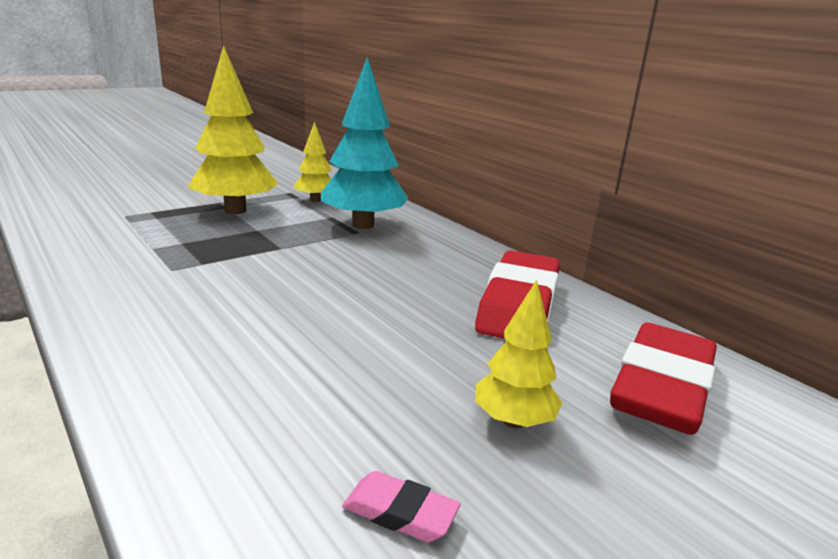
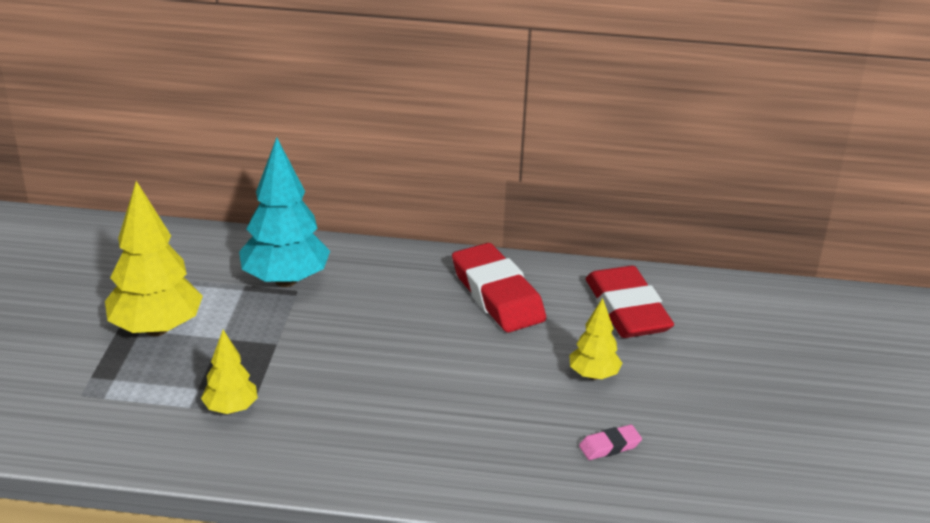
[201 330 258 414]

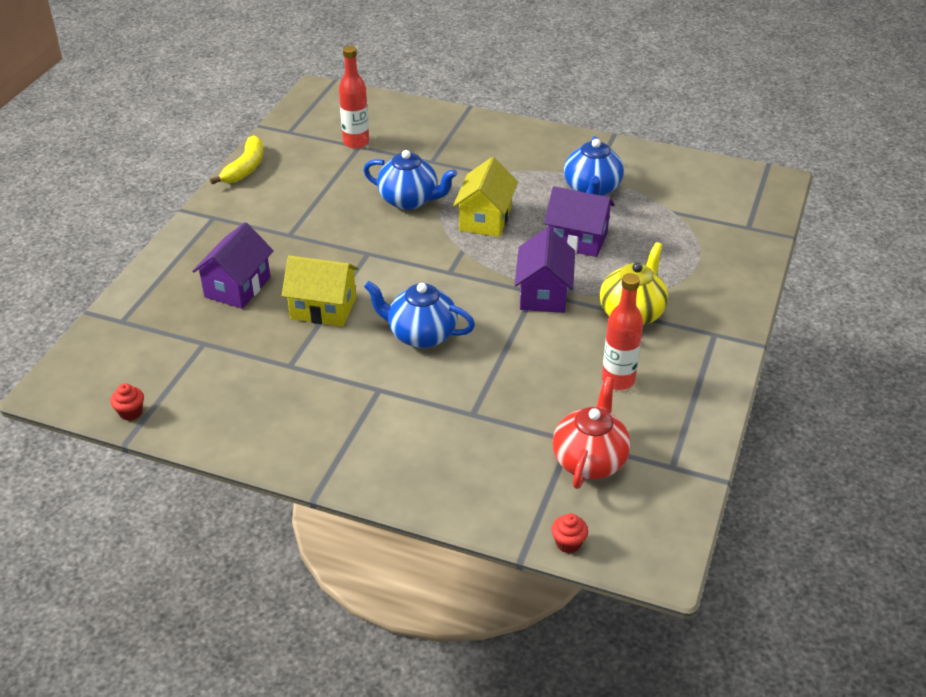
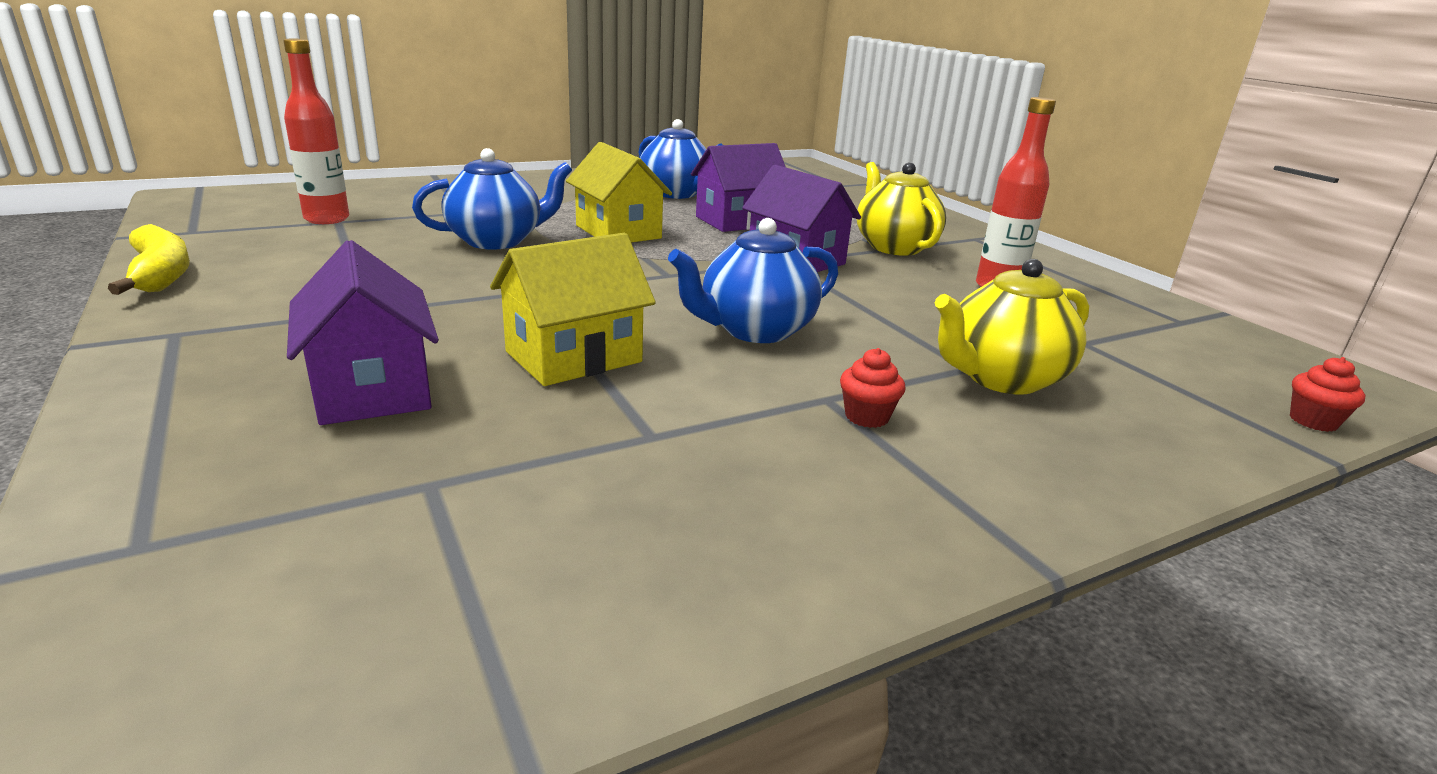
[553 377 631 489] (first image)
[840 348 905 428]
[935 259 1089 395]

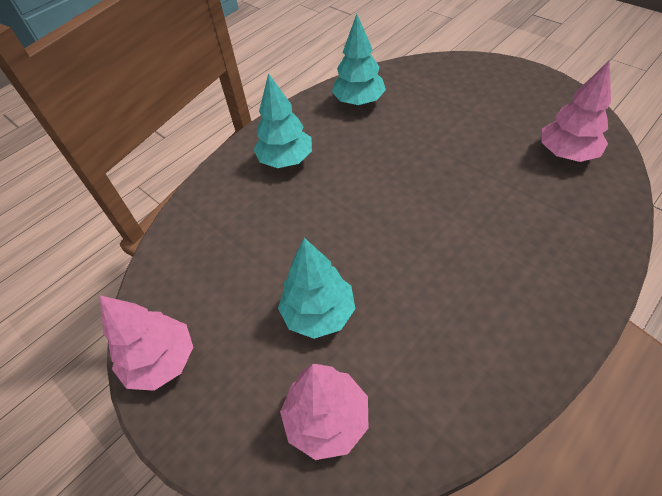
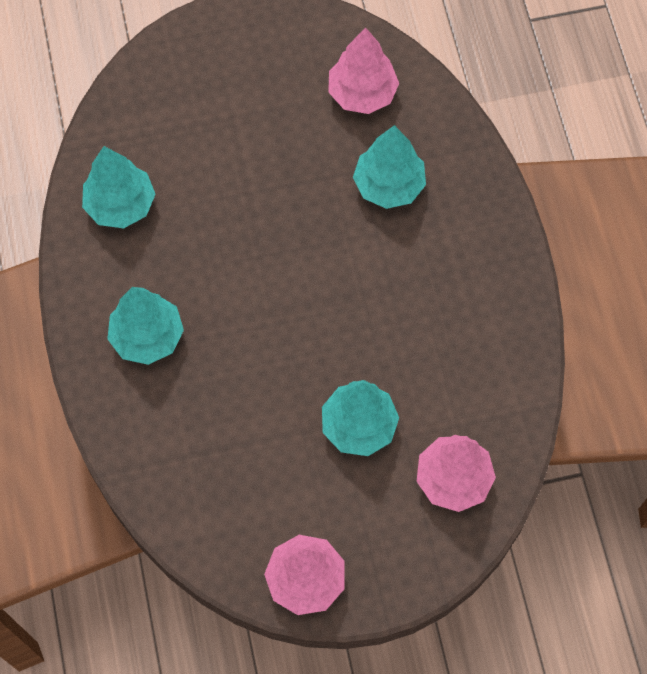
[353 125 426 209]

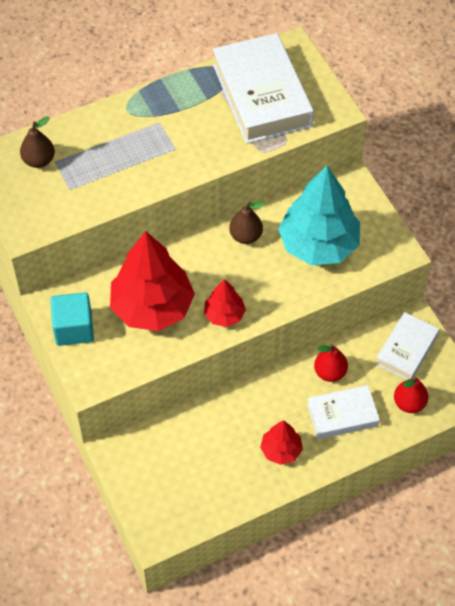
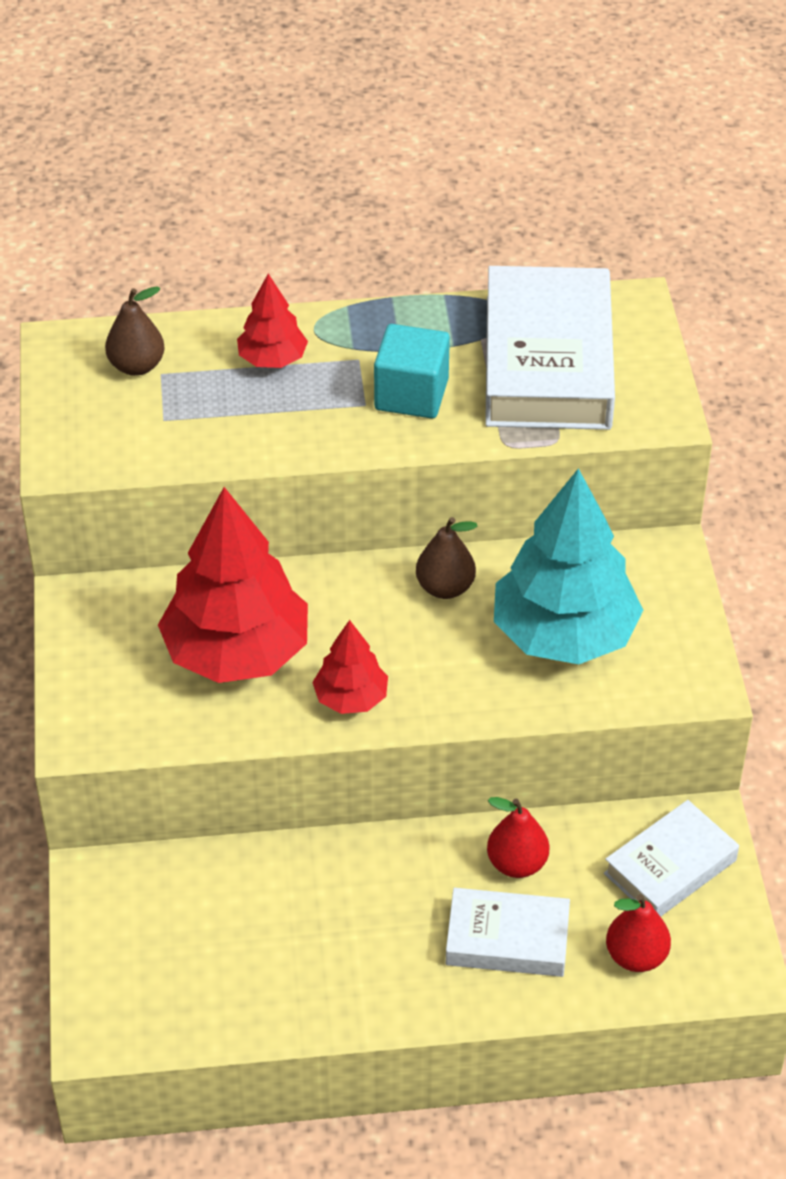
[374 324 450 418]
[237 274 308 368]

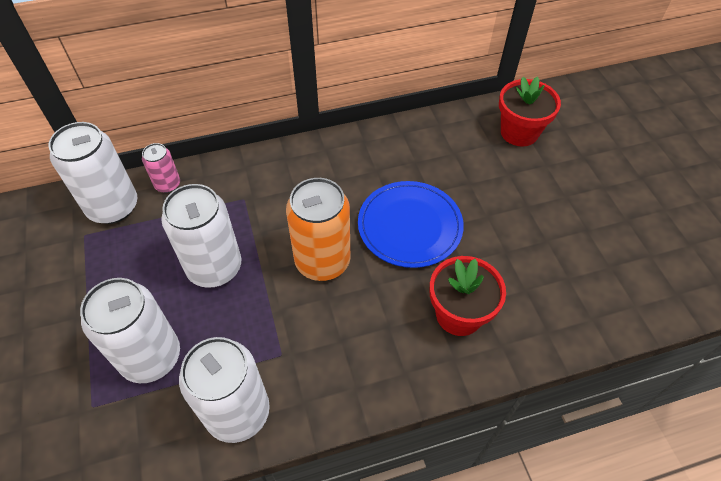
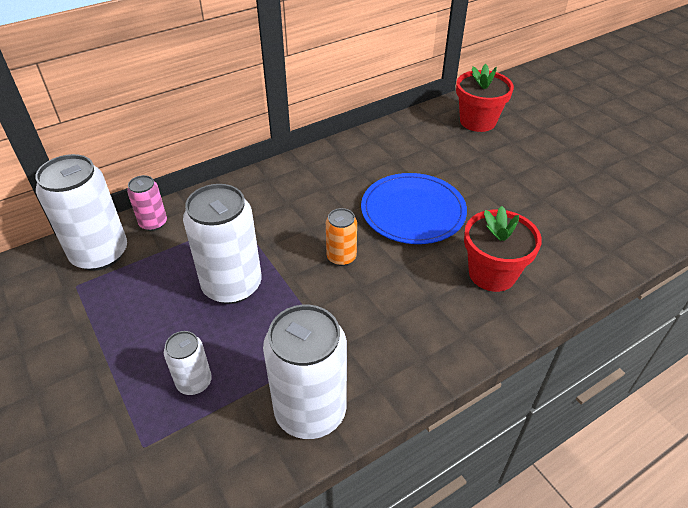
[326 208 357 266]
[164 331 212 395]

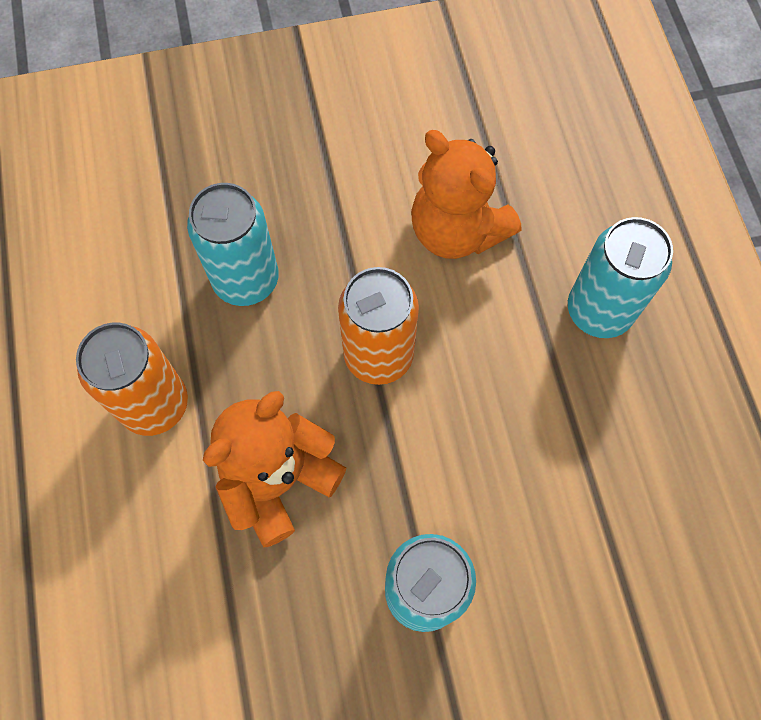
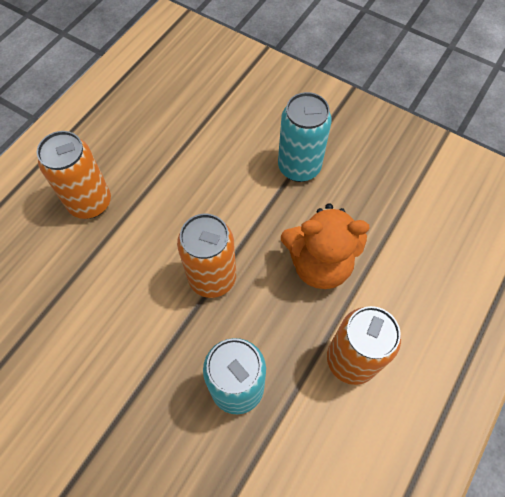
[411 130 521 259] (first image)
[37 131 111 219]

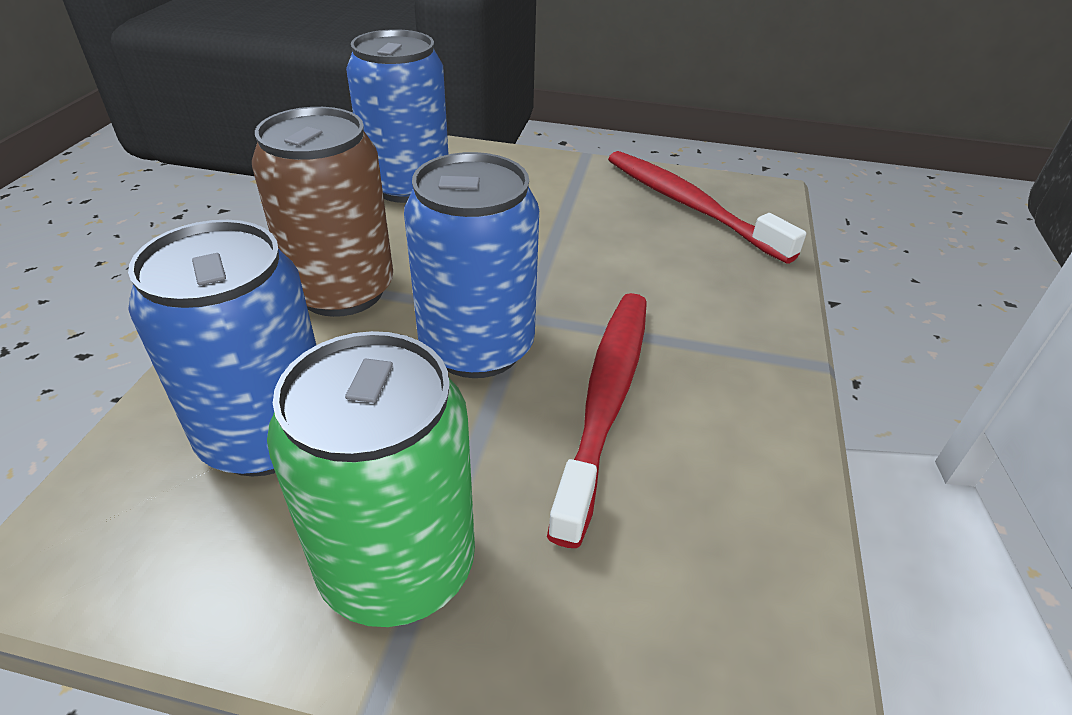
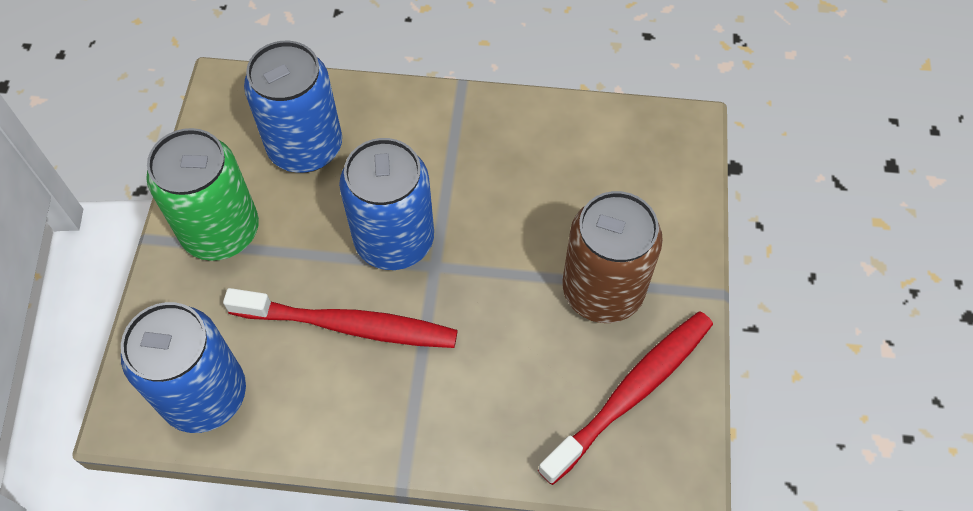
[121 302 246 433]
[562 191 663 323]

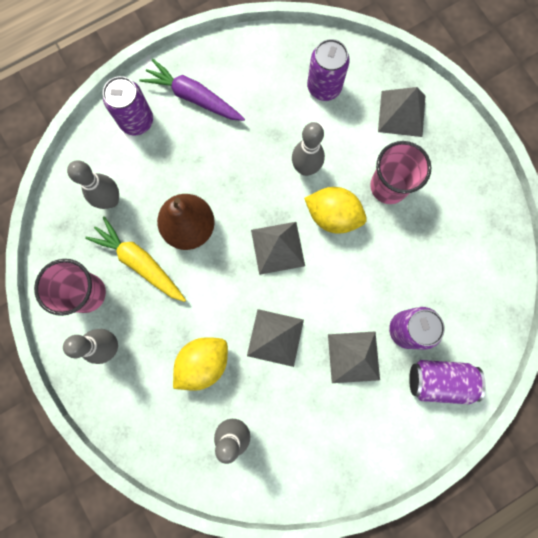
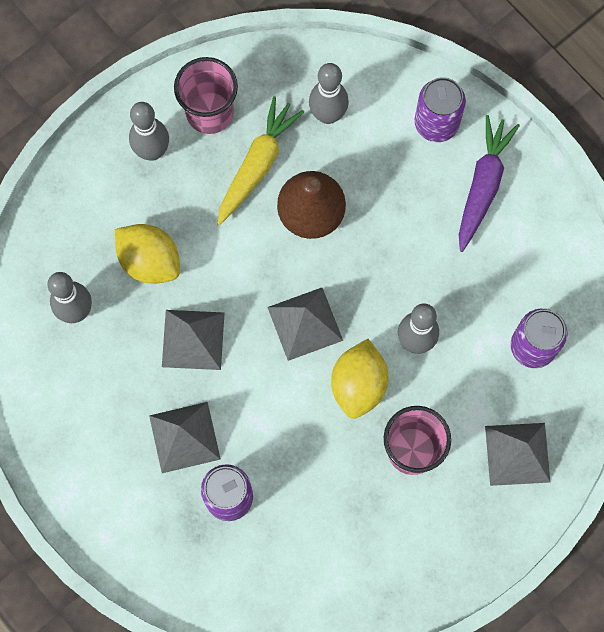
[409 360 486 404] (first image)

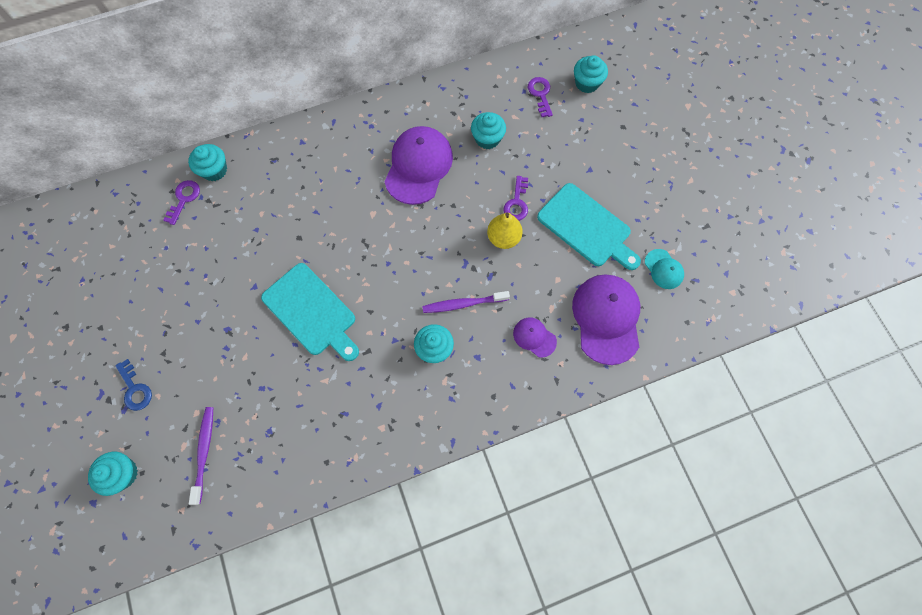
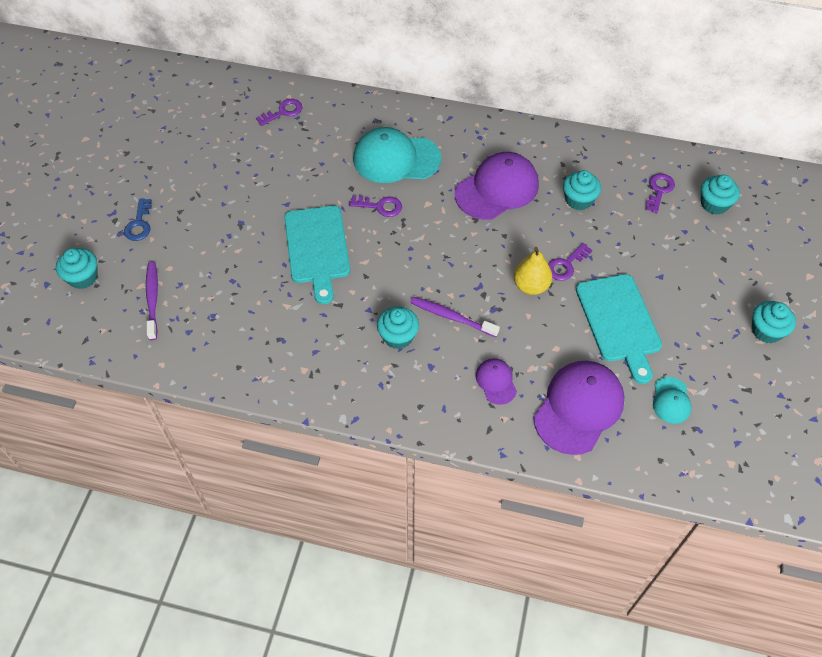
[752 301 796 343]
[146 262 158 340]
[353 127 442 183]
[349 196 402 217]

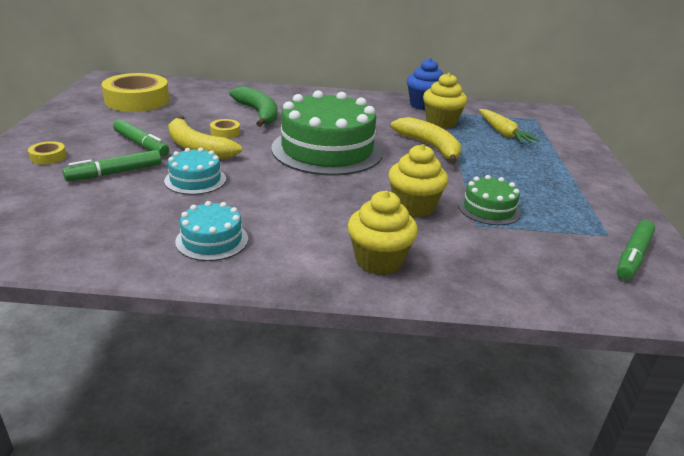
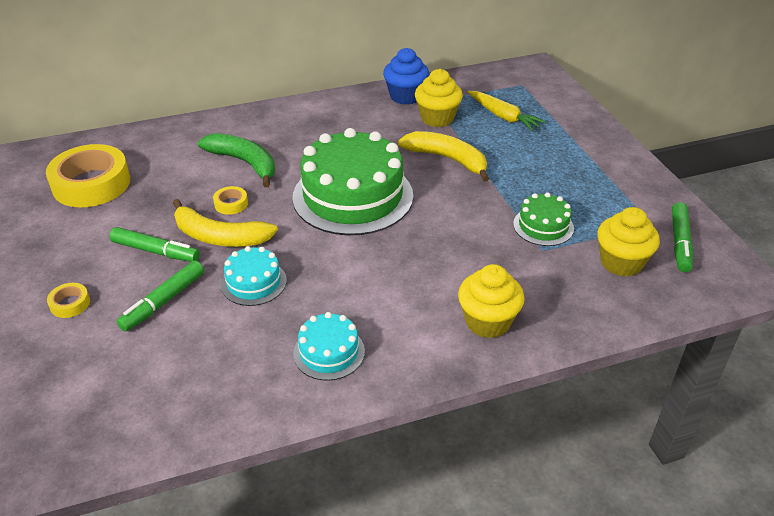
[597 207 660 277]

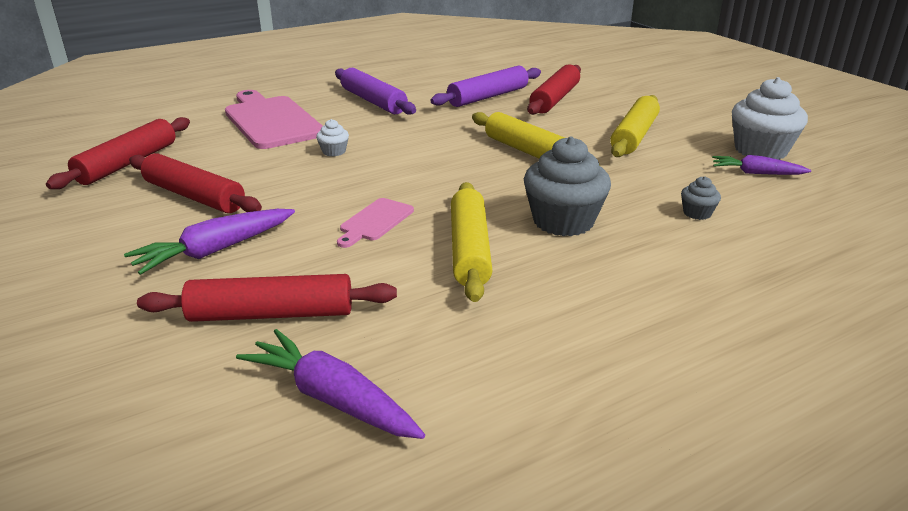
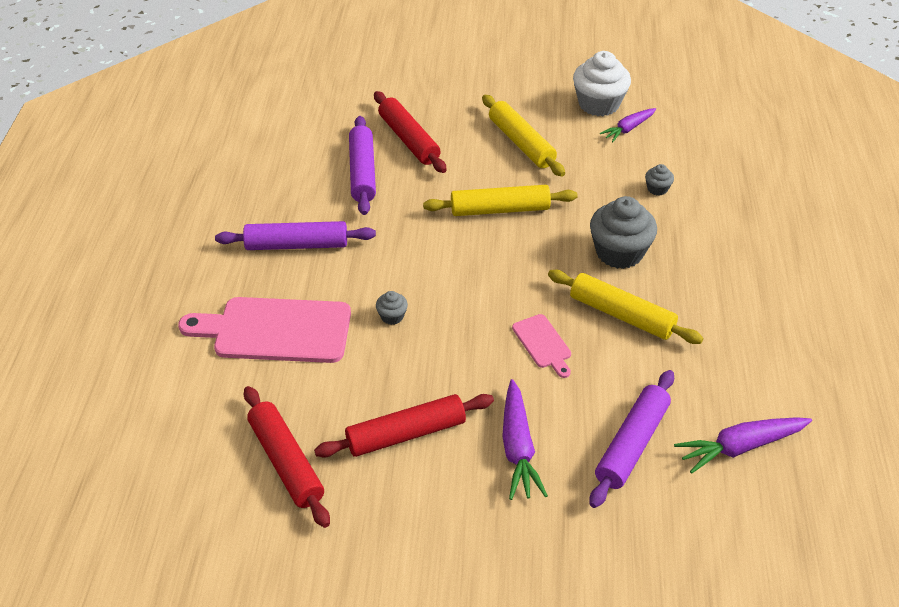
[376 291 408 325]
[589 370 674 508]

